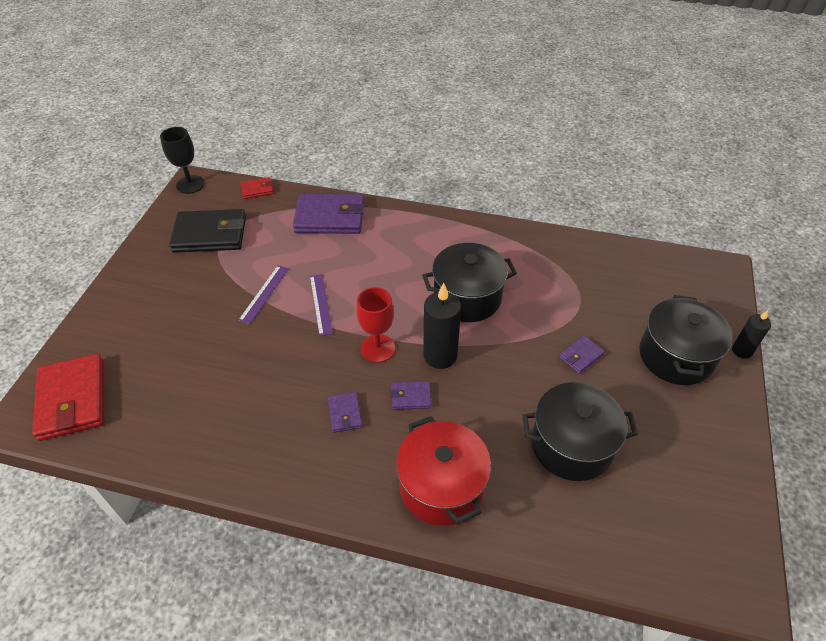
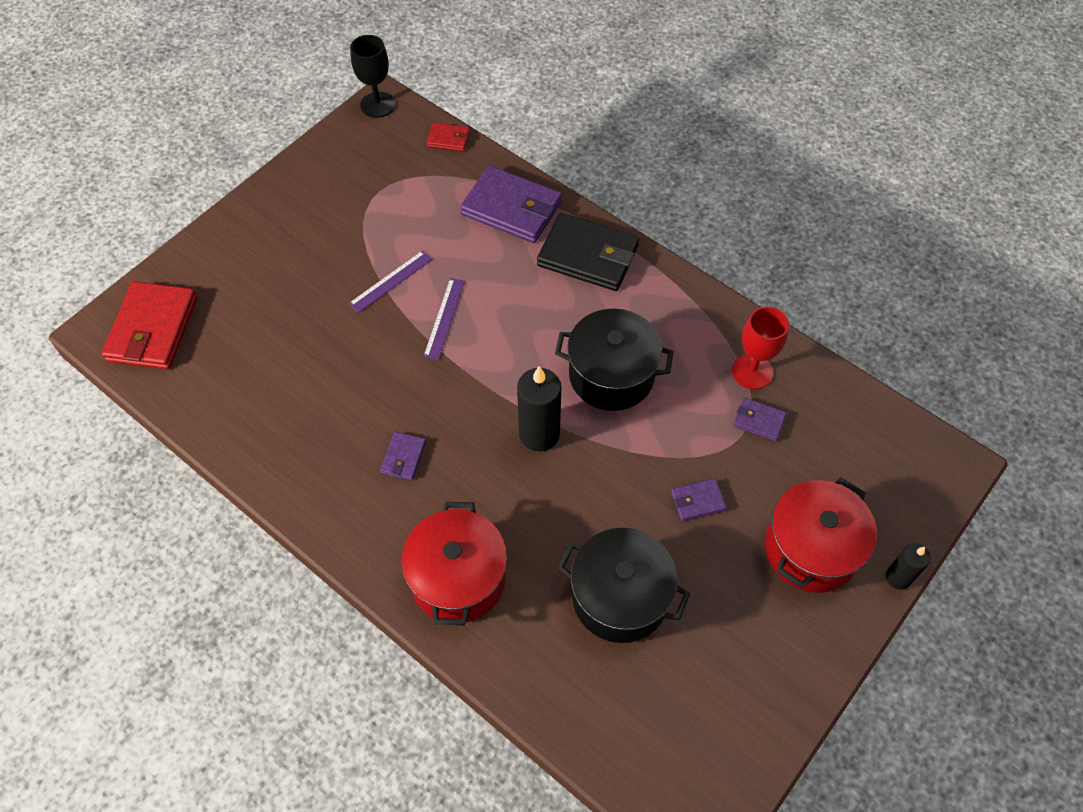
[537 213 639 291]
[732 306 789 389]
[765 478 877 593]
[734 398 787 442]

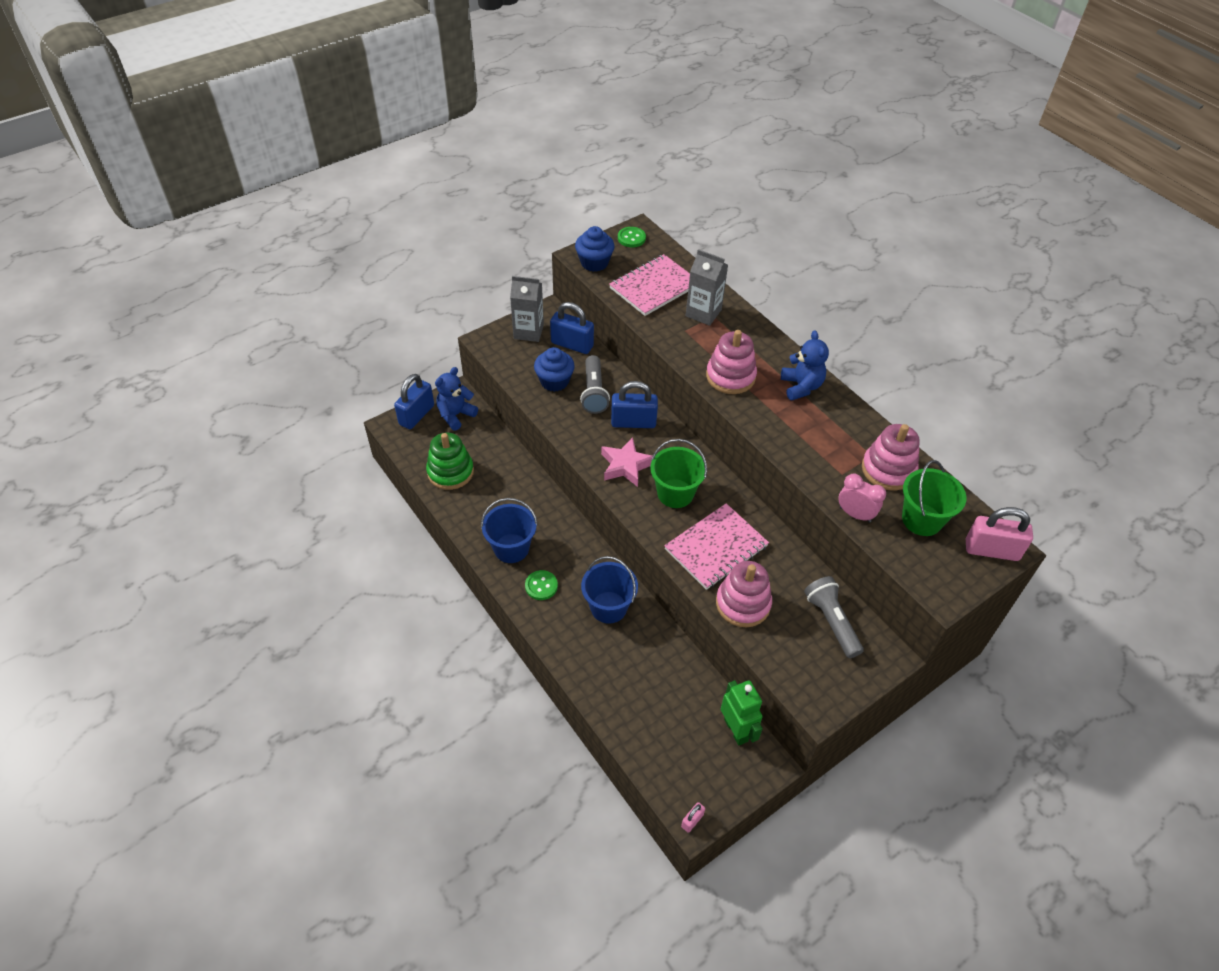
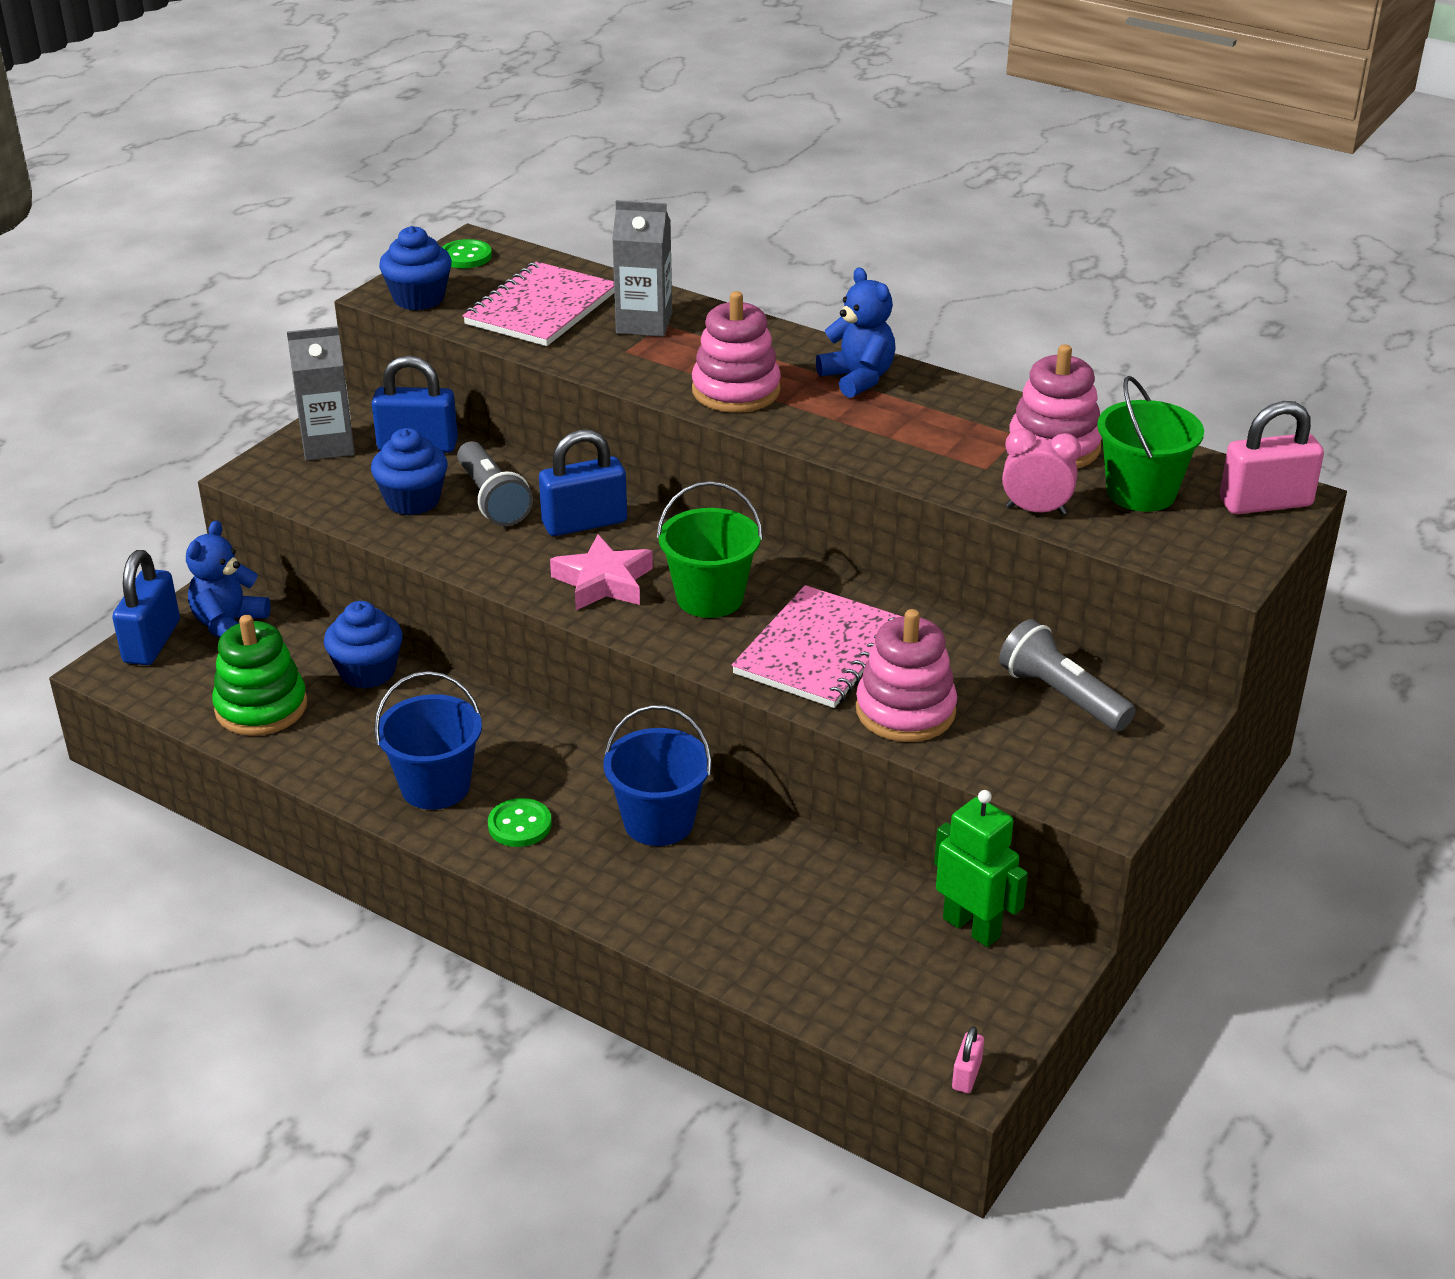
[324 601 403 689]

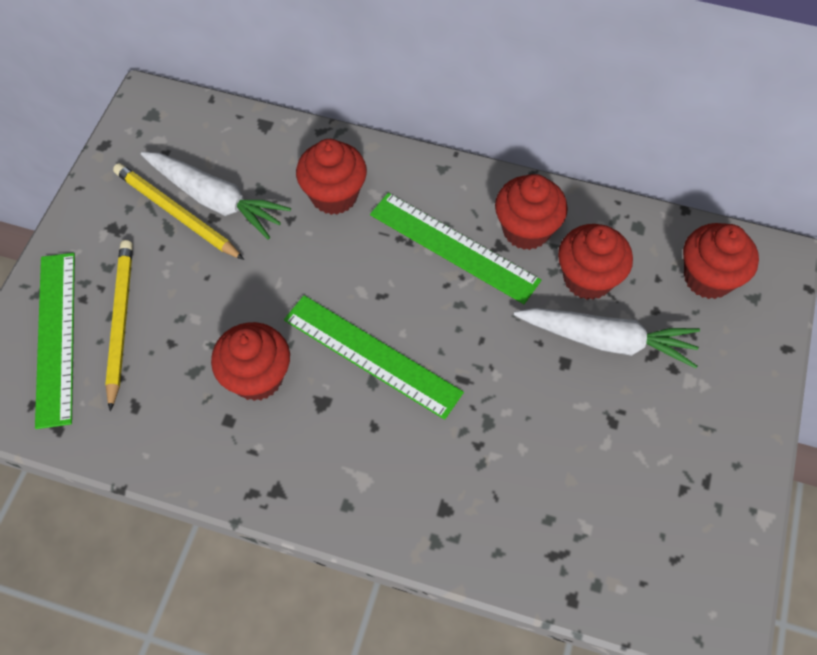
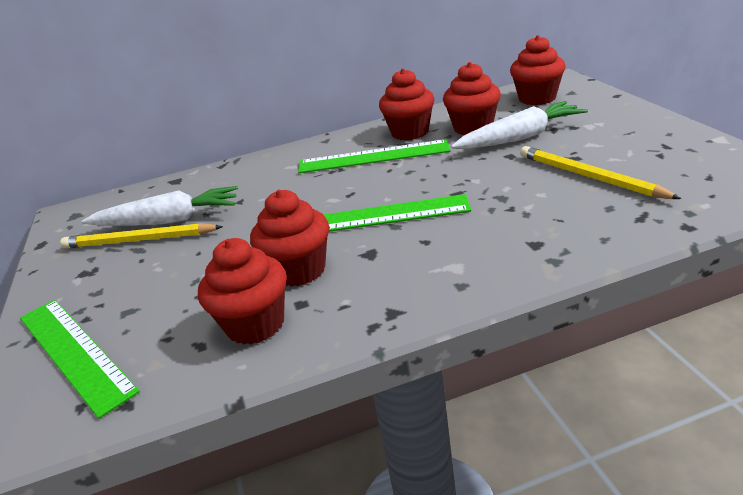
[198 238 287 345]
[520 146 682 199]

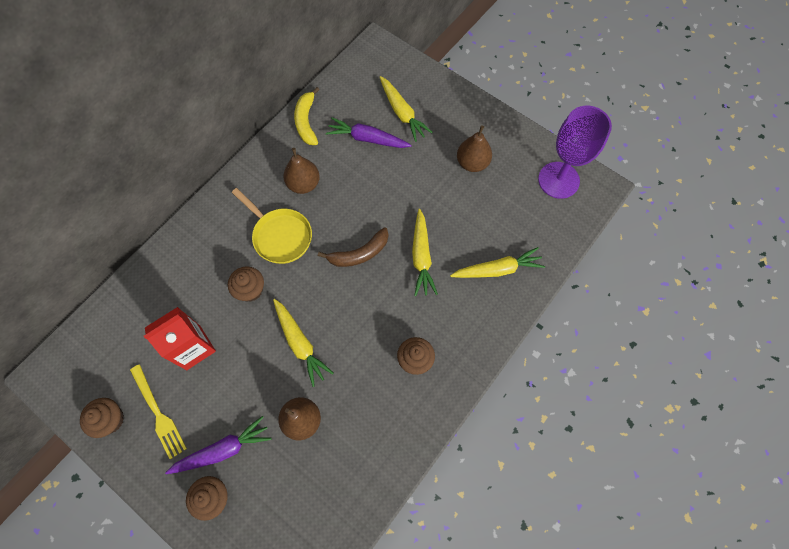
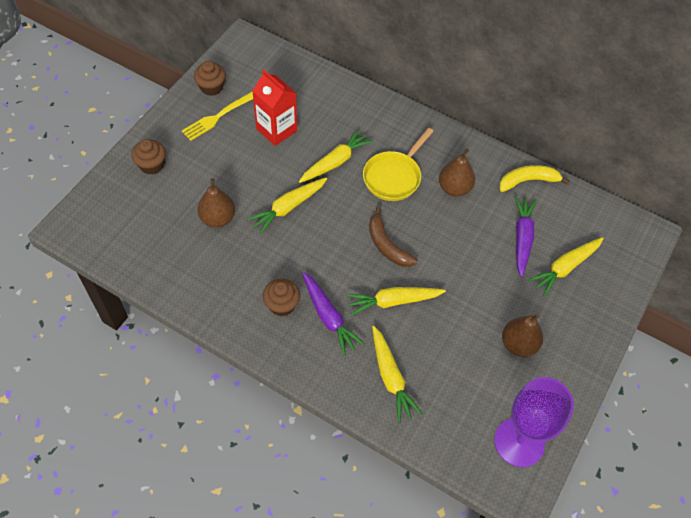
[299 129 373 183]
[302 272 365 356]

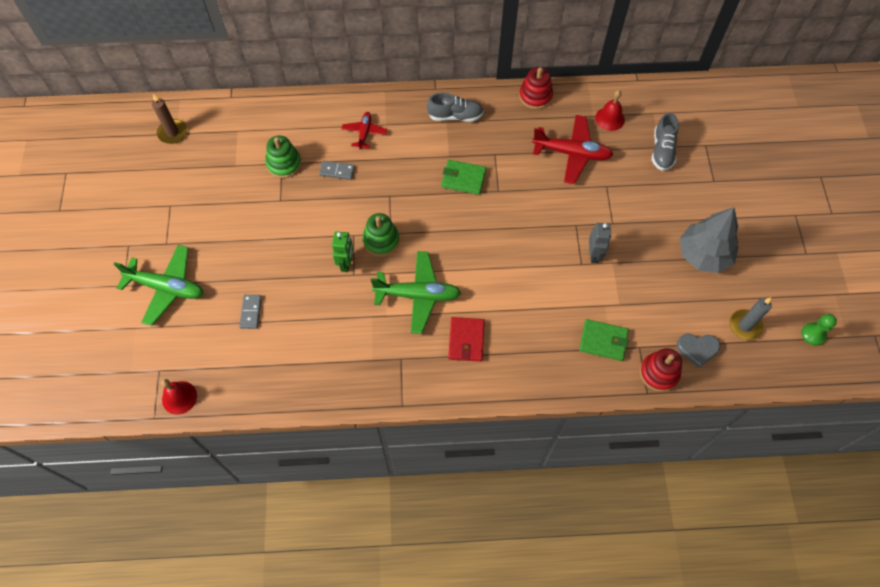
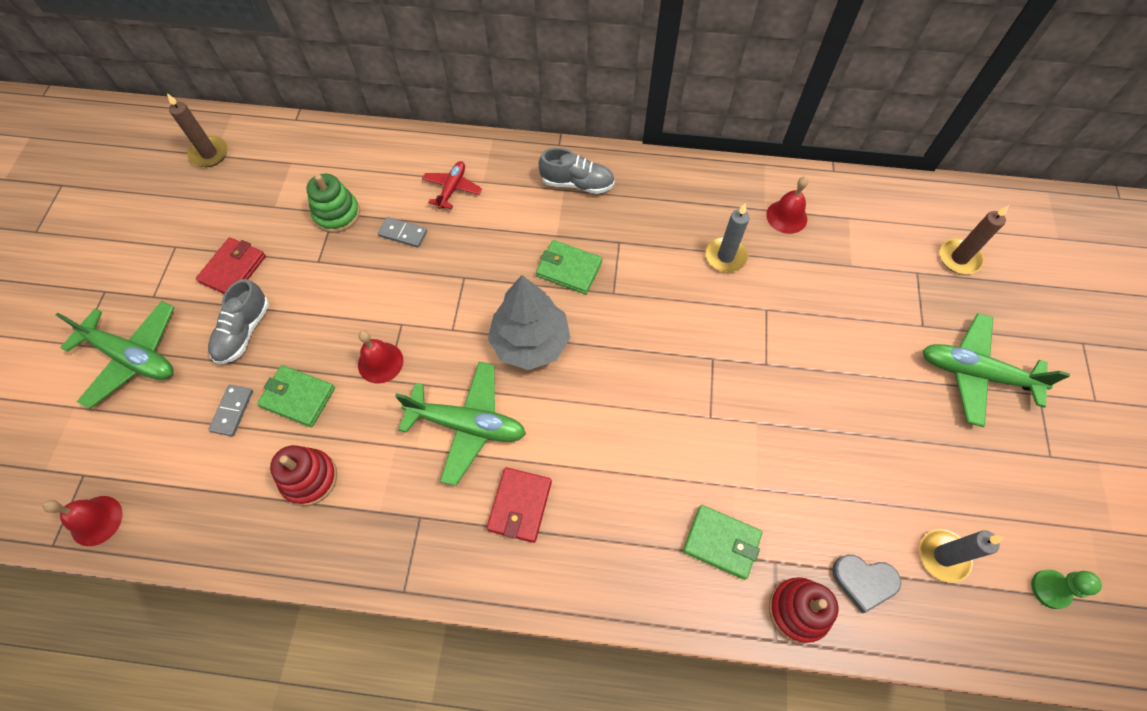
[270 445 337 506]
[208 279 269 364]
[705 204 750 272]
[488 275 570 370]
[362 213 399 256] (first image)
[589 223 611 263] (first image)
[358 330 403 384]
[940 205 1009 274]
[196 237 266 294]
[922 313 1070 427]
[257 365 335 427]

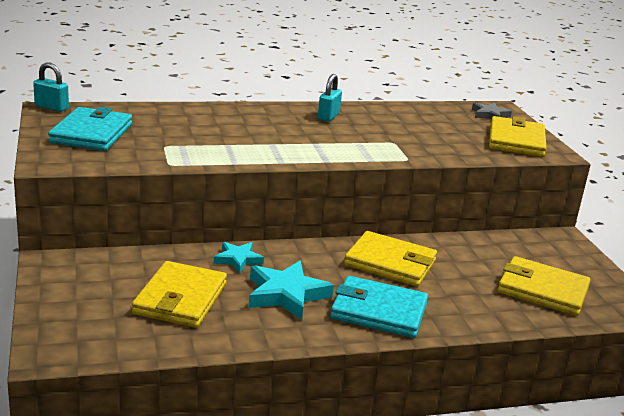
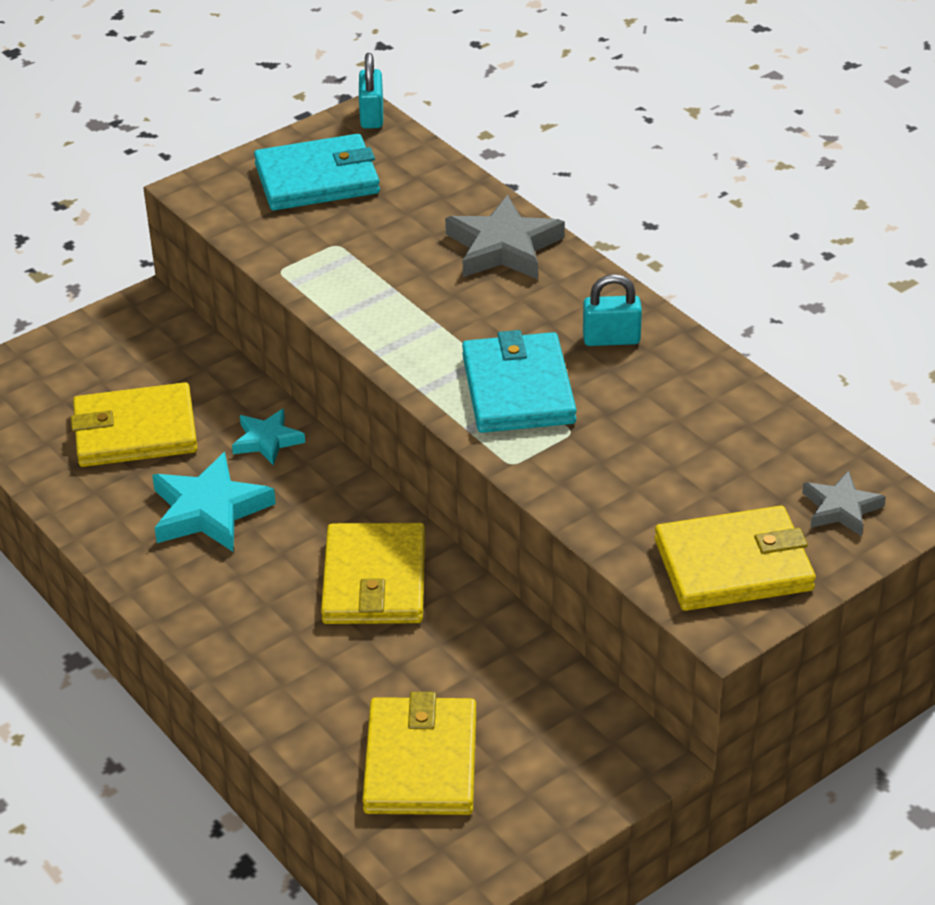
[462 330 577 433]
[445 195 565 279]

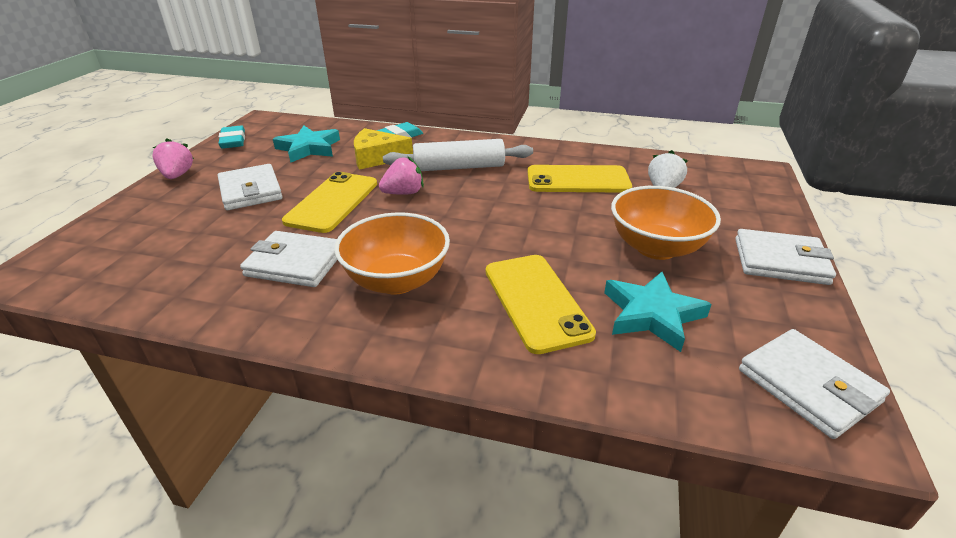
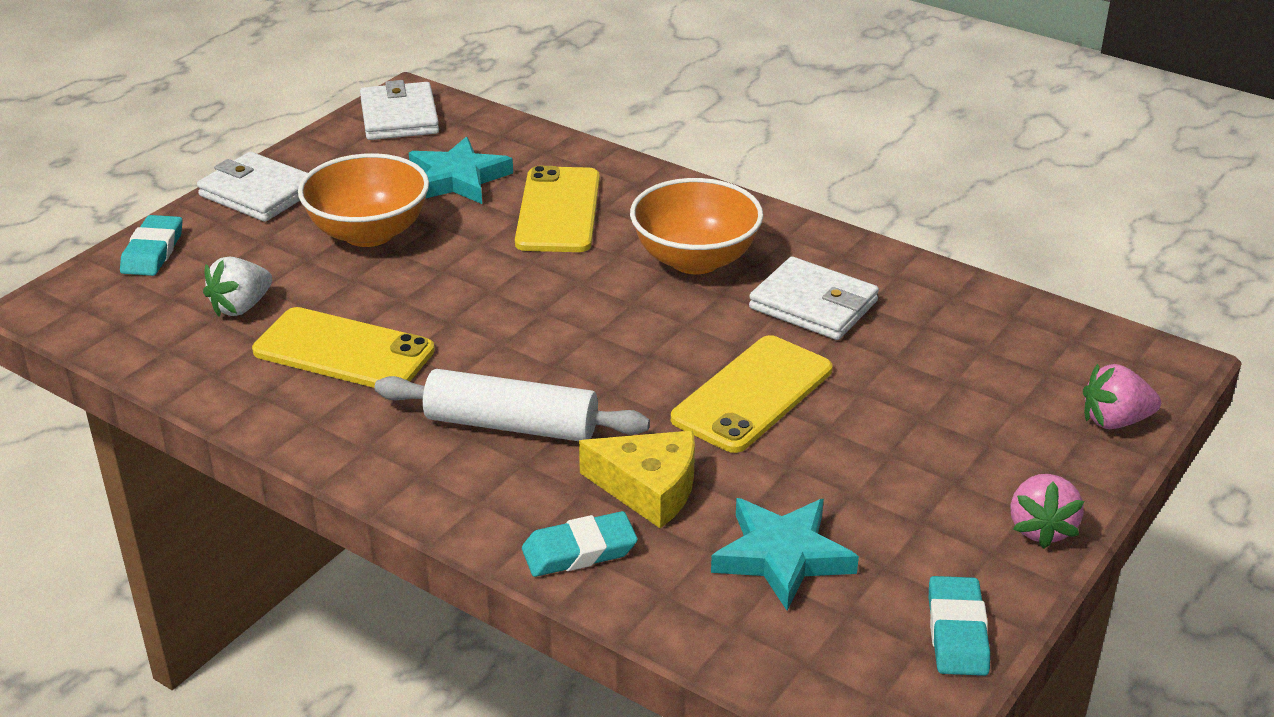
[1083 364 1161 429]
[218 164 283 210] (first image)
[120 215 182 276]

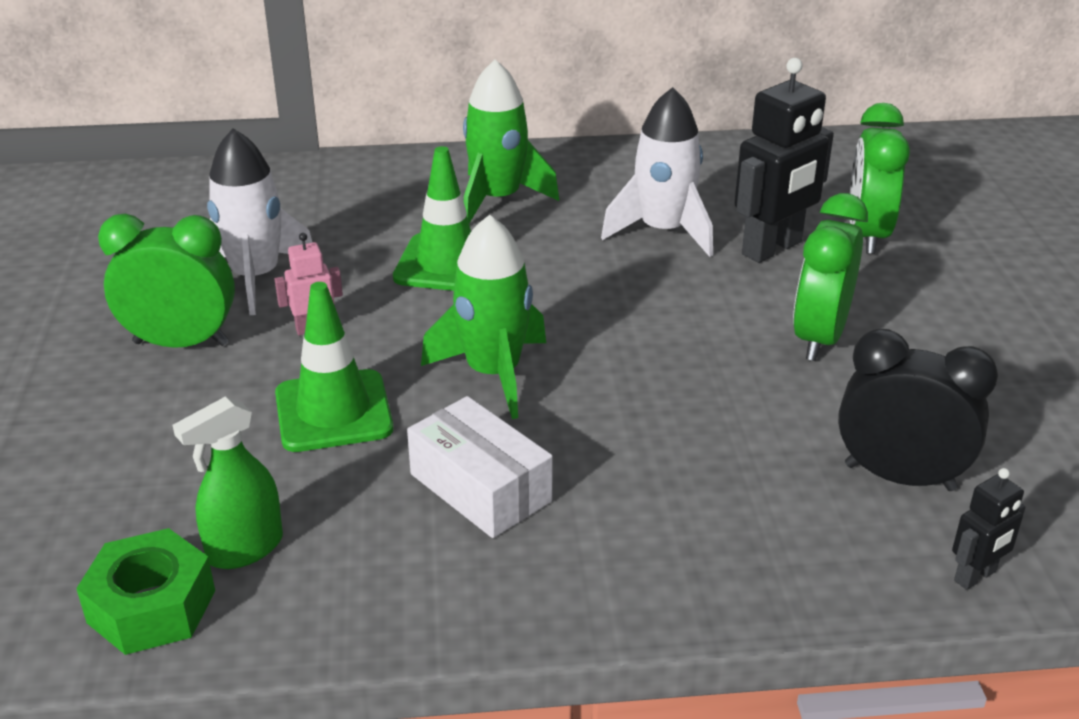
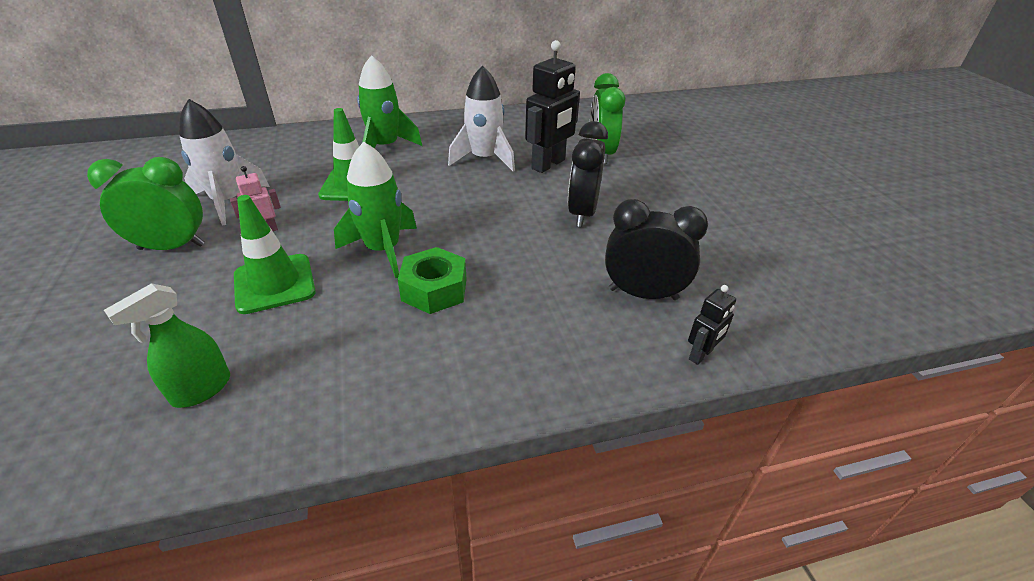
[568 121 608 227]
[407 396 553 538] (first image)
[398 247 467 314]

